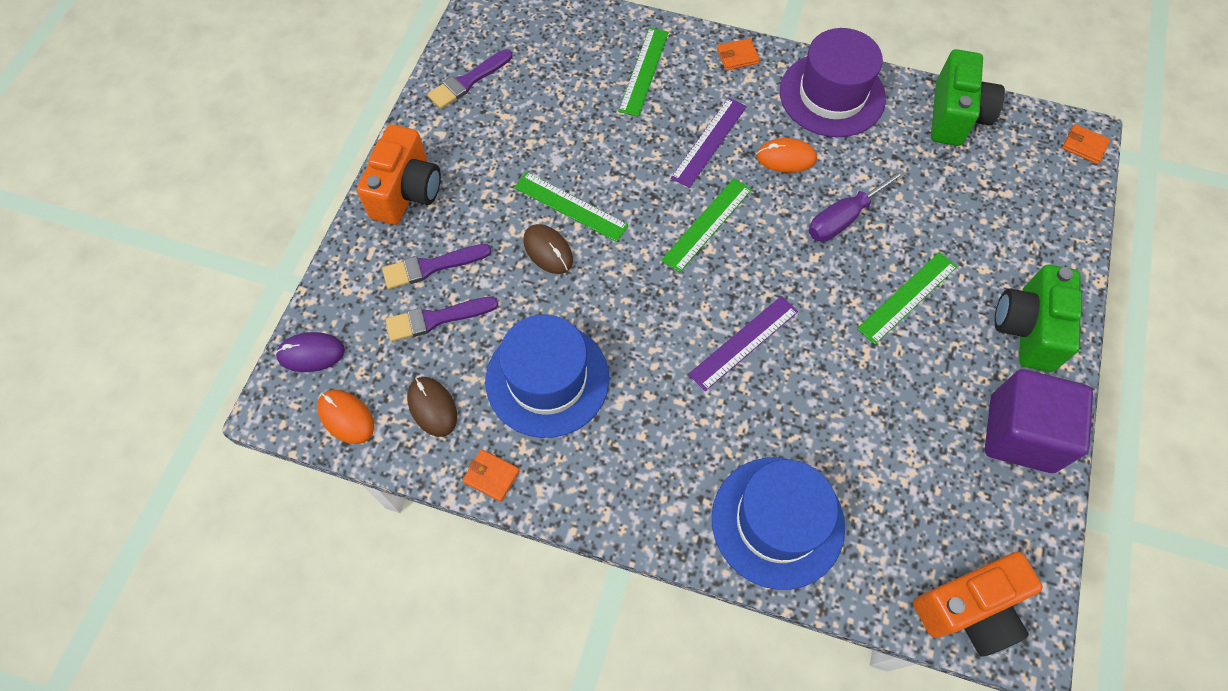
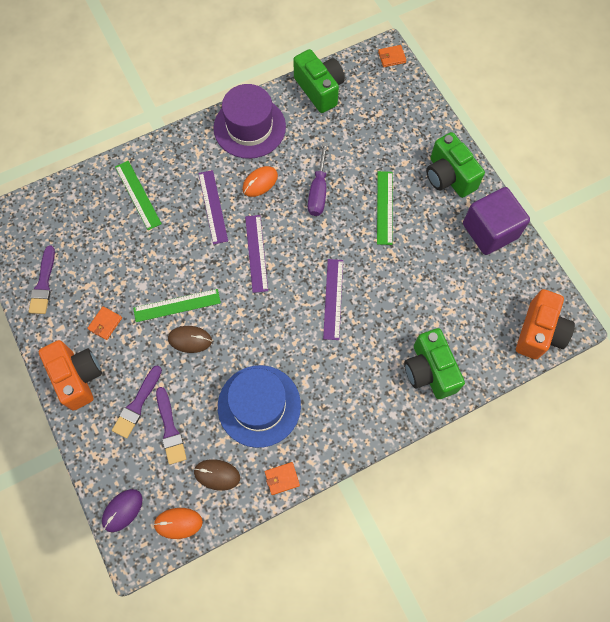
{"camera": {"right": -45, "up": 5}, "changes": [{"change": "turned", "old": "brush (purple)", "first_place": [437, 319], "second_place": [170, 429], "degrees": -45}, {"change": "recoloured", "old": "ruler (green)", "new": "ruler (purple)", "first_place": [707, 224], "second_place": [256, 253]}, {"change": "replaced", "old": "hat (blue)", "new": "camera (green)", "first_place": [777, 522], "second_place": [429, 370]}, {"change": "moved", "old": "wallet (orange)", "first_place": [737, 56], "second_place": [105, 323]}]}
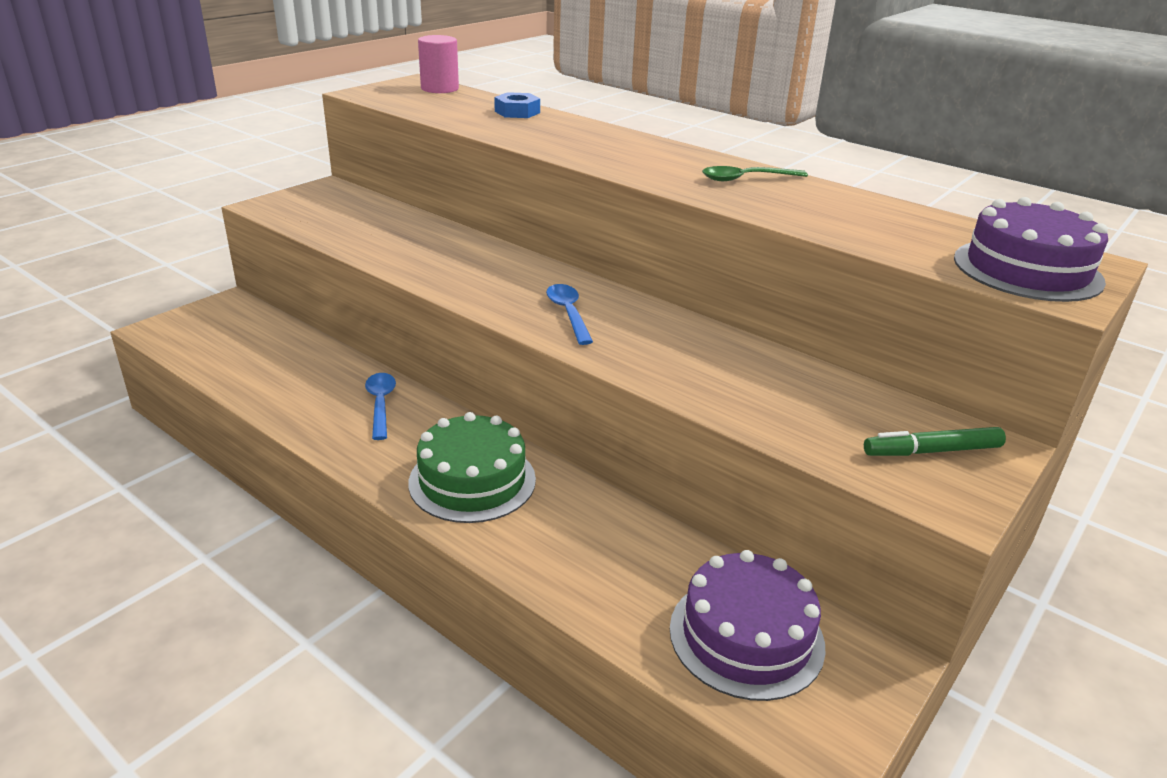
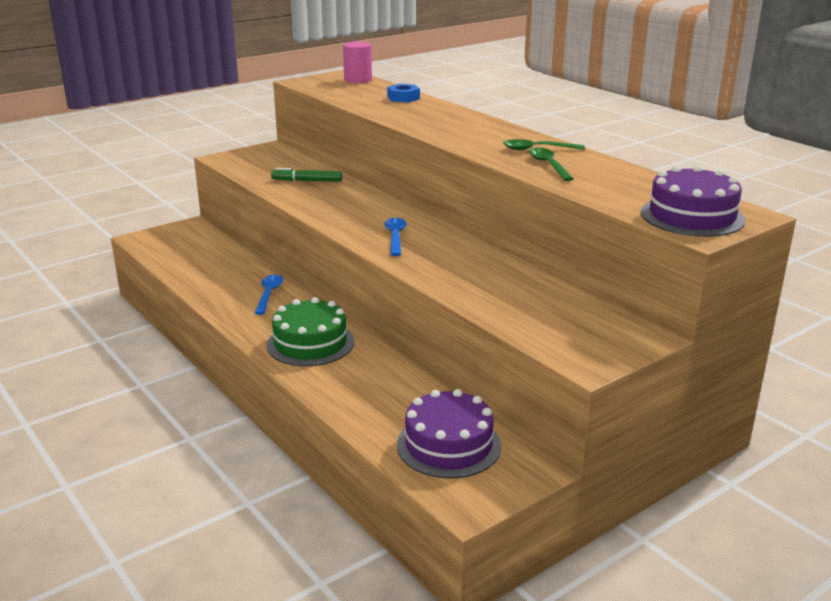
{"camera": {"right": 15, "up": -5}, "changes": [{"change": "moved", "old": "marker (green)", "first_place": [932, 451], "second_place": [307, 181]}, {"change": "added", "new": "spoon (green)", "second_place": [548, 165]}]}
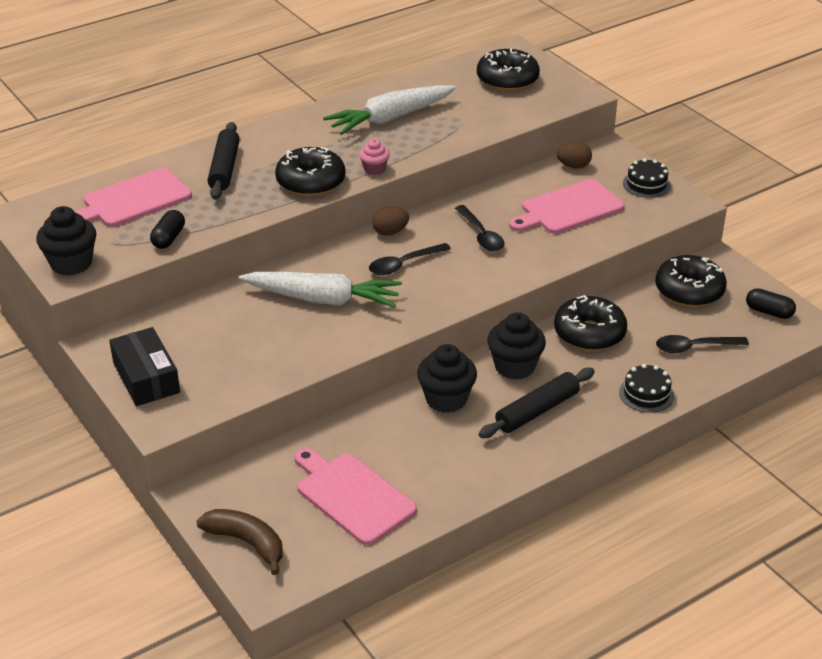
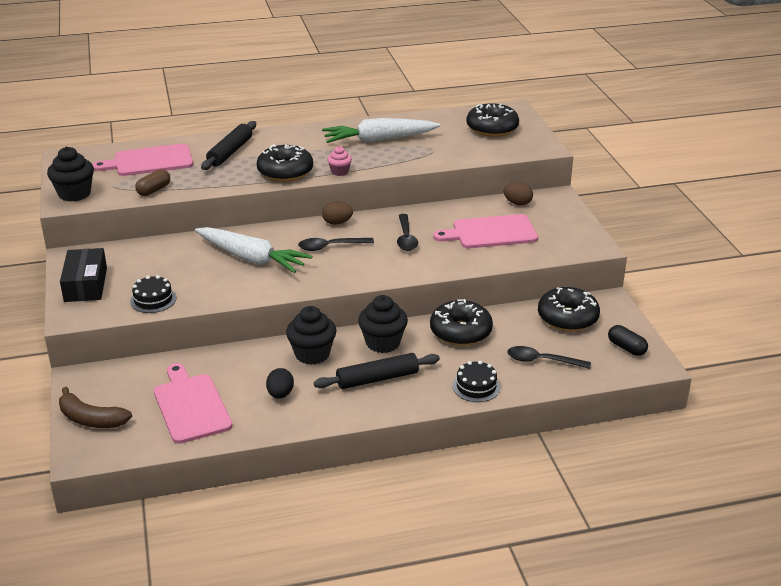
{"camera": {"right": 20, "up": -5}, "changes": [{"change": "recoloured", "old": "capsule (black)", "new": "capsule (brown)", "first_place": [168, 238], "second_place": [154, 190]}, {"change": "turned", "old": "banana (brown)", "first_place": [247, 543], "second_place": [91, 419], "degrees": 150}, {"change": "moved", "old": "cake (black)", "first_place": [646, 184], "second_place": [153, 300]}, {"change": "added", "new": "egg (black)", "second_place": [280, 394]}]}
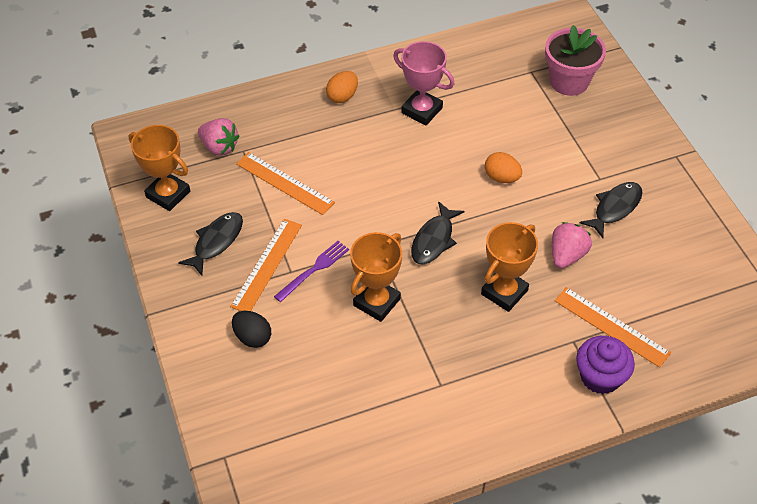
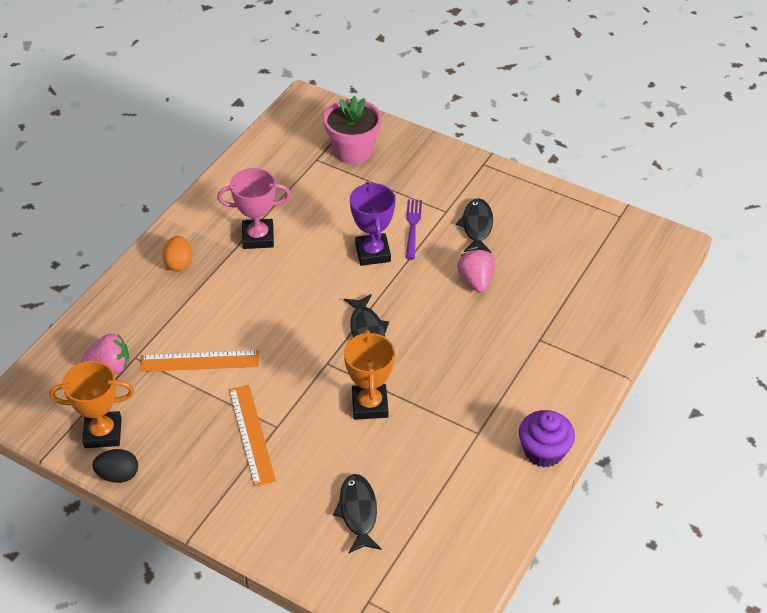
{"camera": {"right": -40, "up": -5}, "changes": [{"change": "moved", "old": "fish (black)", "first_place": [216, 242], "second_place": [358, 512]}, {"change": "moved", "old": "egg (black)", "first_place": [253, 337], "second_place": [118, 475]}, {"change": "moved", "old": "fork (purple)", "first_place": [314, 269], "second_place": [412, 226]}, {"change": "removed", "old": "trophy (orange)", "first_place": [504, 292]}, {"change": "replaced", "old": "egg (orange)", "new": "trophy (purple)", "first_place": [501, 177], "second_place": [372, 253]}, {"change": "removed", "old": "ruler (orange)", "first_place": [611, 326]}, {"change": "moved", "old": "cupcake (purple)", "first_place": [600, 376], "second_place": [544, 451]}]}
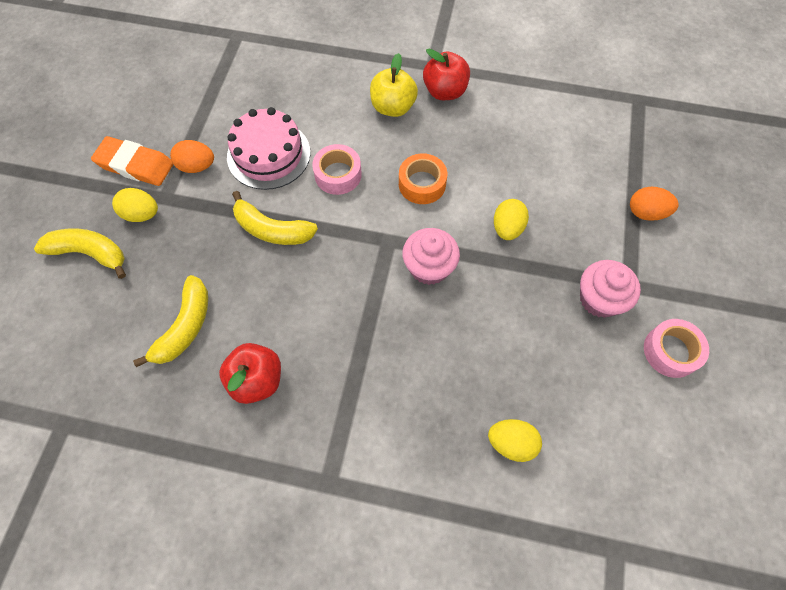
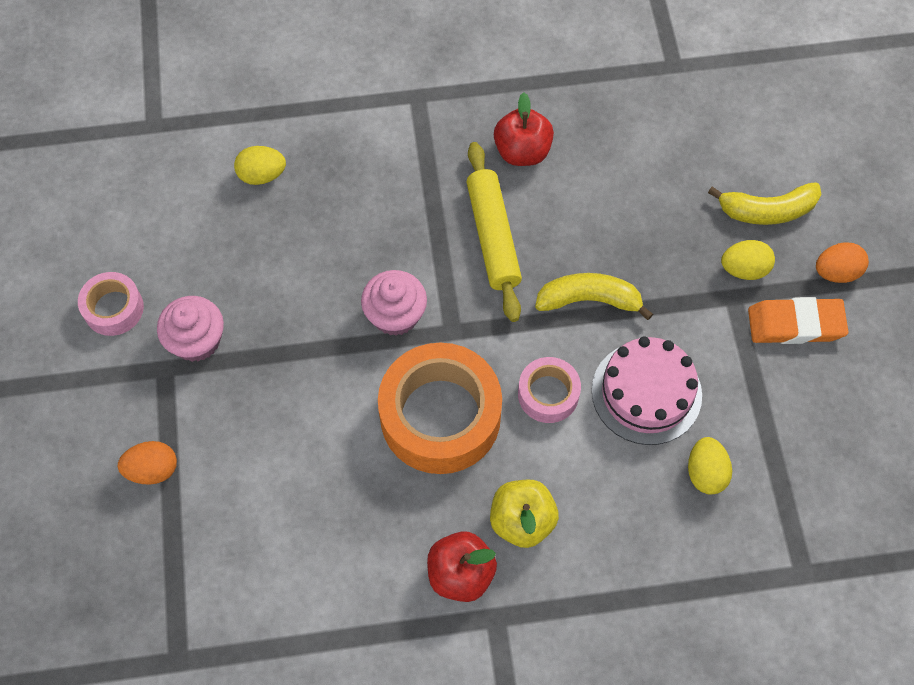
{"camera": {"right": 160, "up": 0}, "changes": [{"change": "removed", "old": "banana (yellow)", "first_place": [185, 327]}, {"change": "moved", "old": "egg (orange)", "first_place": [197, 166], "second_place": [836, 272]}, {"change": "resized", "old": "tape (orange)", "first_place": [422, 184], "second_place": [440, 416], "factor": 1.95}, {"change": "moved", "old": "egg (yellow)", "first_place": [507, 228], "second_place": [705, 473]}, {"change": "added", "new": "rolling pin (yellow)", "second_place": [493, 237]}]}
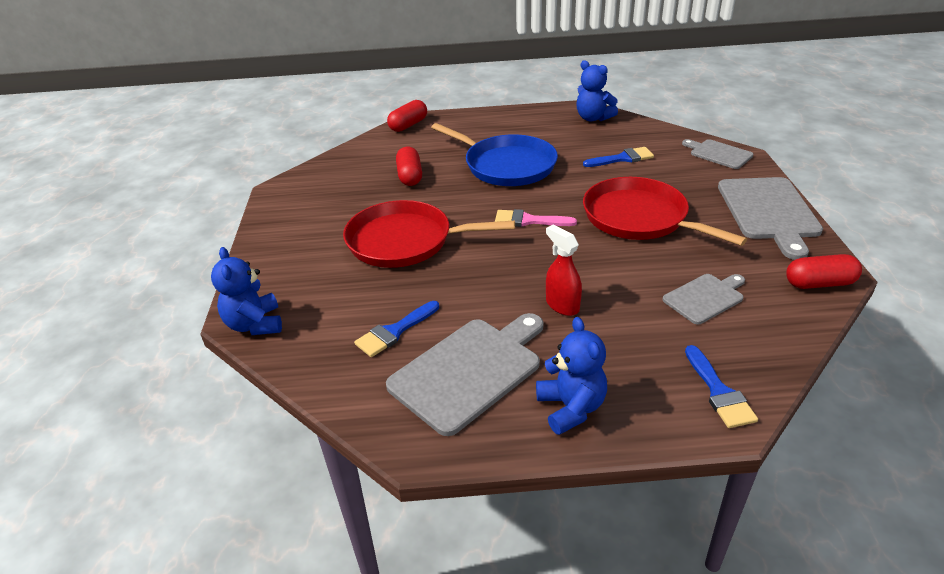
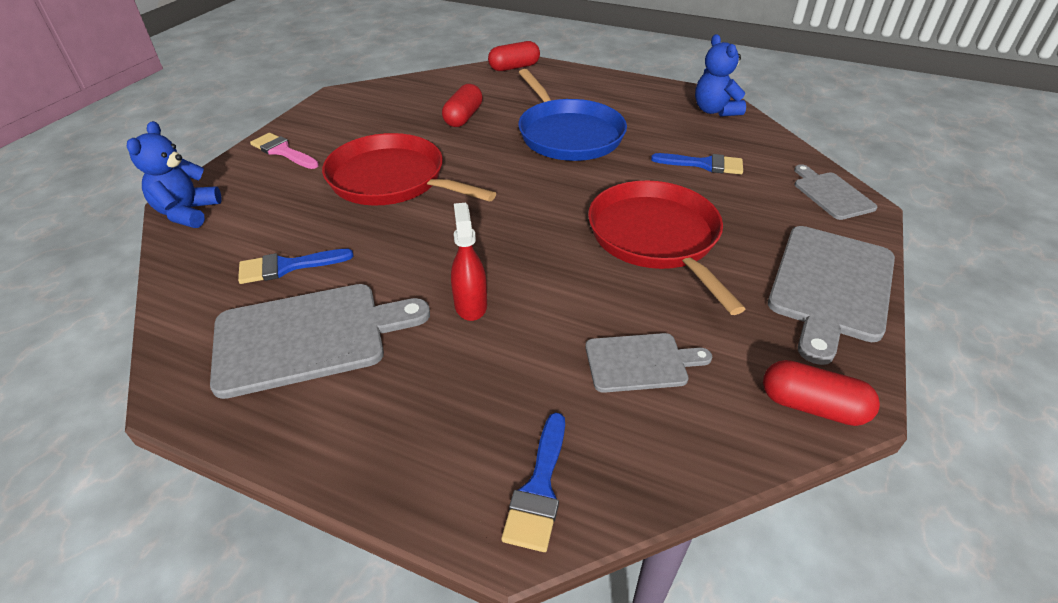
{"camera": {"right": 25, "up": 5}, "changes": [{"change": "moved", "old": "brush (pink)", "first_place": [528, 220], "second_place": [282, 151]}, {"change": "removed", "old": "teddy bear (blue)", "first_place": [571, 408]}]}
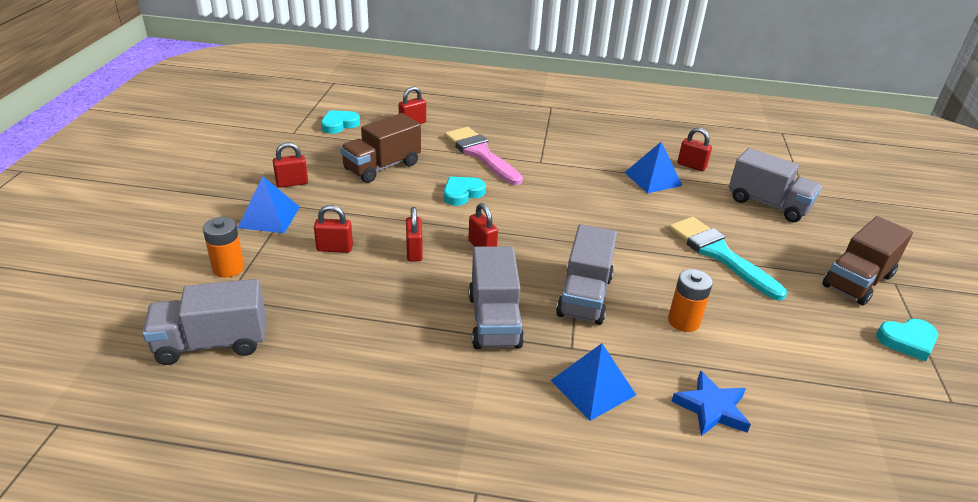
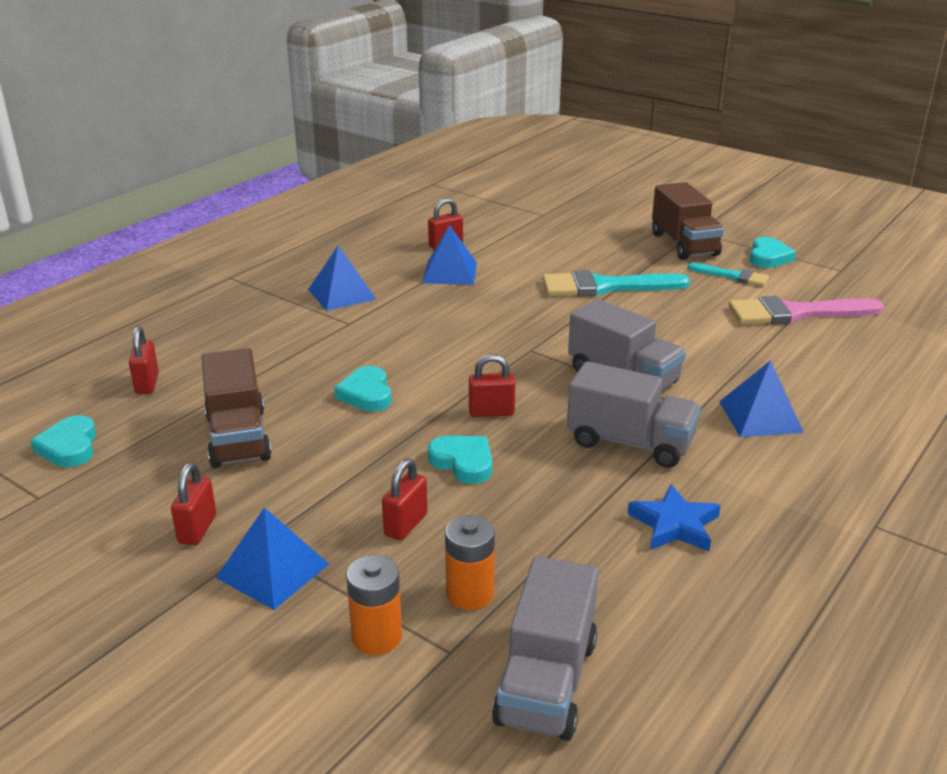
{"camera": {"right": -60, "up": -5}, "changes": [{"change": "replaced", "old": "padlock (red)", "new": "heart (turquoise)", "first_place": [414, 252], "second_place": [463, 462]}, {"change": "moved", "old": "brush (pink)", "first_place": [481, 154], "second_place": [796, 313]}, {"change": "moved", "old": "battery (orange)", "first_place": [683, 321], "second_place": [470, 594]}, {"change": "moved", "old": "star (blue)", "first_place": [711, 408], "second_place": [674, 525]}, {"change": "removed", "old": "truck (grey)", "first_place": [768, 204]}, {"change": "added", "new": "pyramid (blue)", "second_place": [342, 294]}, {"change": "added", "new": "brush (turquoise)", "second_place": [732, 276]}]}
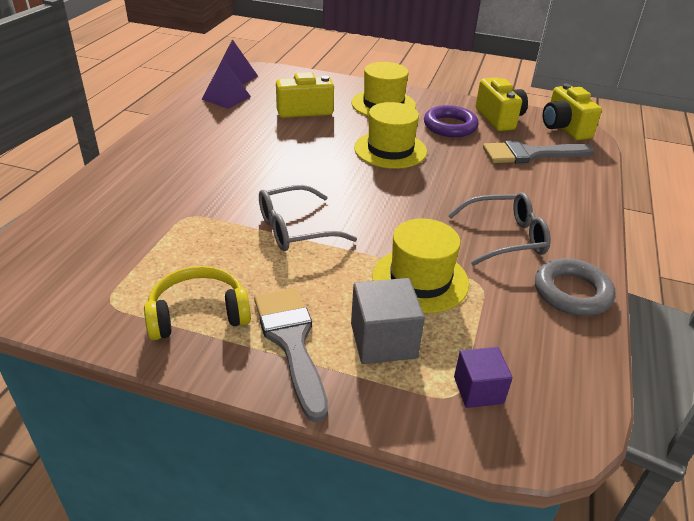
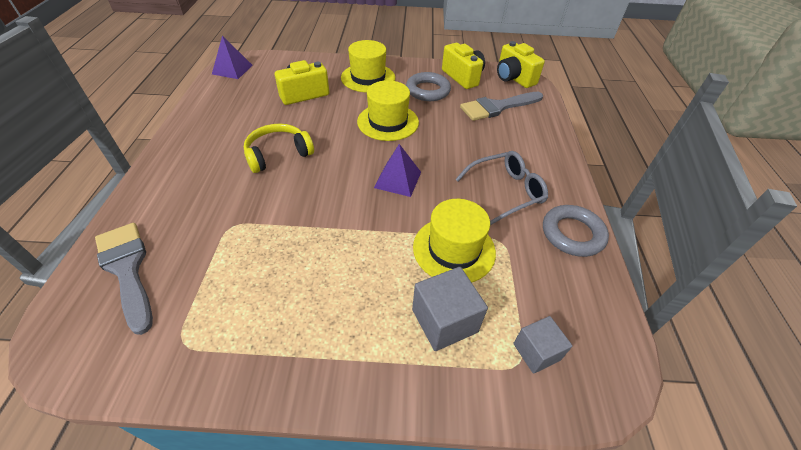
{"camera": {"right": -15, "up": 10}, "changes": [{"change": "moved", "old": "headphones (yellow)", "first_place": [198, 314], "second_place": [278, 154]}, {"change": "moved", "old": "pyramid (purple)", "first_place": [226, 98], "second_place": [398, 179]}, {"change": "moved", "old": "brush (grey)", "first_place": [291, 342], "second_place": [127, 269]}, {"change": "removed", "old": "glasses (grey)", "first_place": [295, 229]}, {"change": "recoloured", "old": "ring (purple)", "new": "ring (grey)", "first_place": [450, 126], "second_place": [428, 90]}, {"change": "recoloured", "old": "cube (purple)", "new": "cube (grey)", "first_place": [478, 390], "second_place": [536, 352]}]}
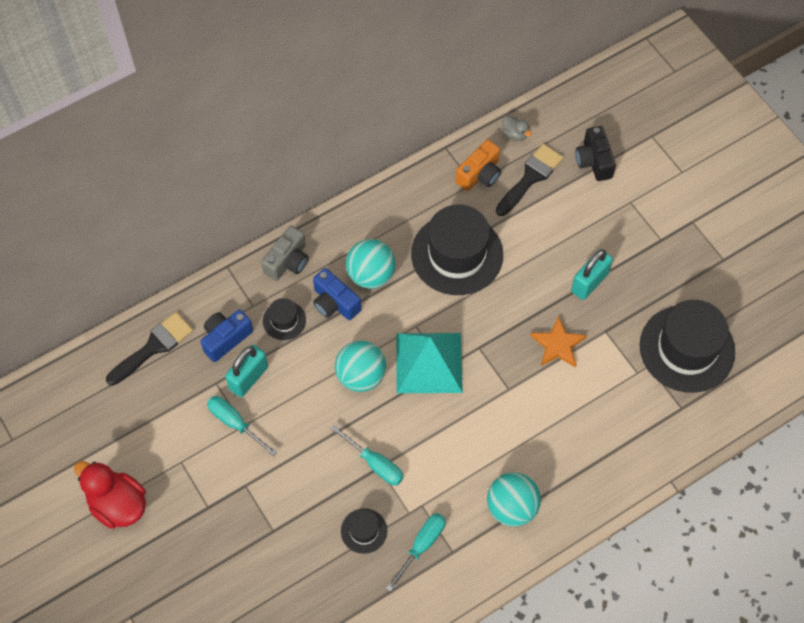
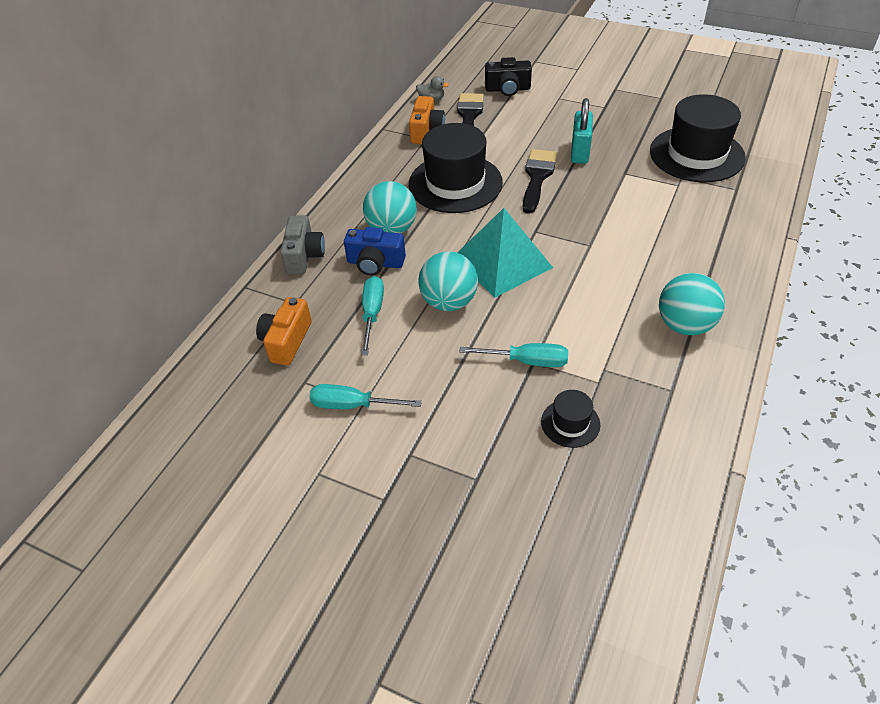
{"camera": {"right": -30, "up": -15}, "changes": [{"change": "removed", "old": "duck (red)", "first_place": [118, 504]}, {"change": "moved", "old": "brush (black)", "first_place": [154, 347], "second_place": [537, 177]}, {"change": "recoloured", "old": "camera (blue)", "new": "camera (orange)", "first_place": [226, 338], "second_place": [286, 341]}, {"change": "removed", "old": "padlock (turquoise)", "first_place": [248, 378]}, {"change": "removed", "old": "hat (black)", "first_place": [284, 320]}, {"change": "moved", "old": "screwdriver (turquoise)", "first_place": [421, 546], "second_place": [372, 314]}, {"change": "removed", "old": "star (orange)", "first_place": [557, 345]}, {"change": "turned", "old": "camera (black)", "first_place": [594, 161], "second_place": [507, 89], "degrees": -45}]}
